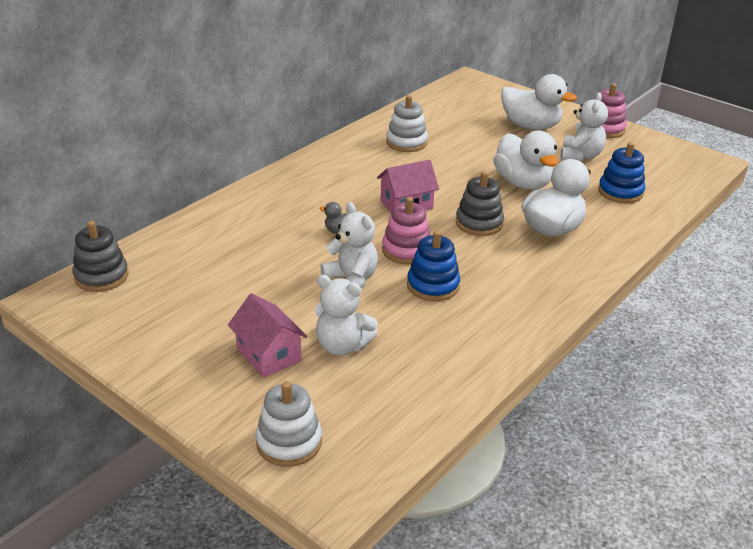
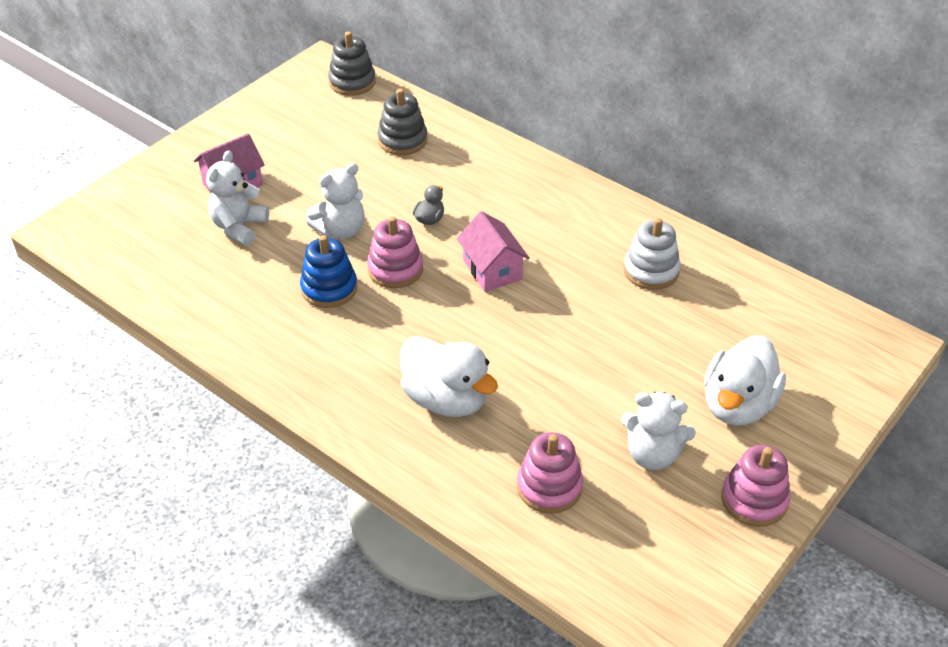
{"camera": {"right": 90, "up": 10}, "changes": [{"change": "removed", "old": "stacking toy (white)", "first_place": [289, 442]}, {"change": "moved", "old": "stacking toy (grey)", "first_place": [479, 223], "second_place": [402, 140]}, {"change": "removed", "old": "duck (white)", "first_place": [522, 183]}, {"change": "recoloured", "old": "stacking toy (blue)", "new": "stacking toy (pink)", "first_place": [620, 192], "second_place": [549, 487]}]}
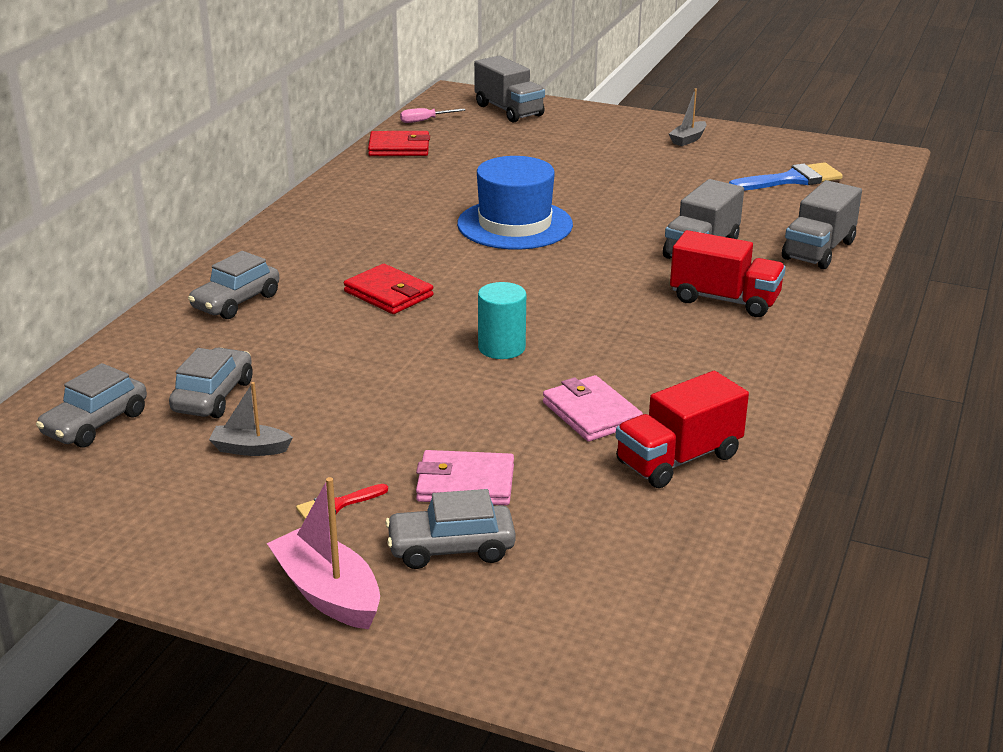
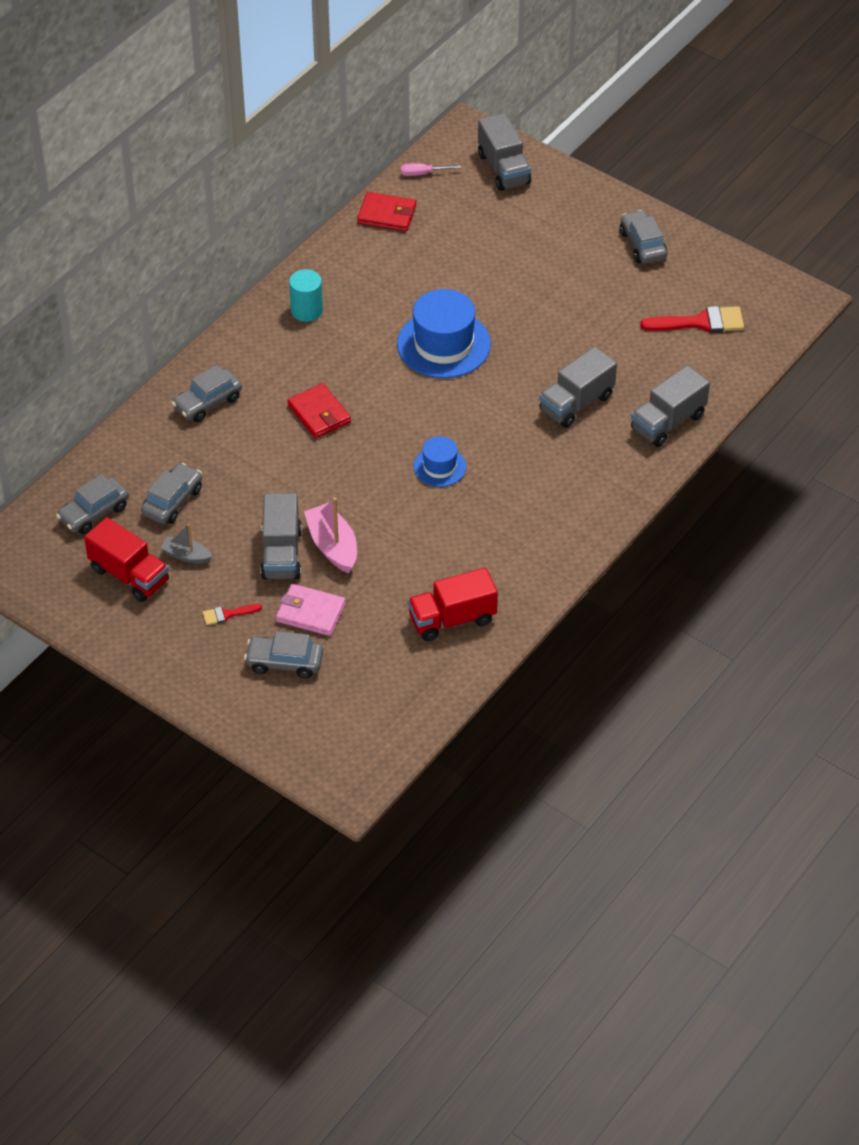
{"camera": {"right": 15, "up": 20}, "changes": [{"change": "moved", "old": "boat (pink)", "first_place": [328, 593], "second_place": [332, 546]}, {"change": "moved", "old": "cylinder (turquoise)", "first_place": [501, 348], "second_place": [306, 310]}, {"change": "removed", "old": "wallet (pink)", "first_place": [591, 413]}, {"change": "replaced", "old": "boat (grey)", "new": "car (grey)", "first_place": [688, 139], "second_place": [642, 245]}, {"change": "moved", "old": "truck (red)", "first_place": [724, 300], "second_place": [129, 575]}, {"change": "recoloured", "old": "brush (blue)", "new": "brush (red)", "first_place": [791, 180], "second_place": [700, 322]}, {"change": "added", "new": "truck (grey)", "second_place": [281, 553]}, {"change": "added", "new": "hat (blue)", "second_place": [439, 467]}]}
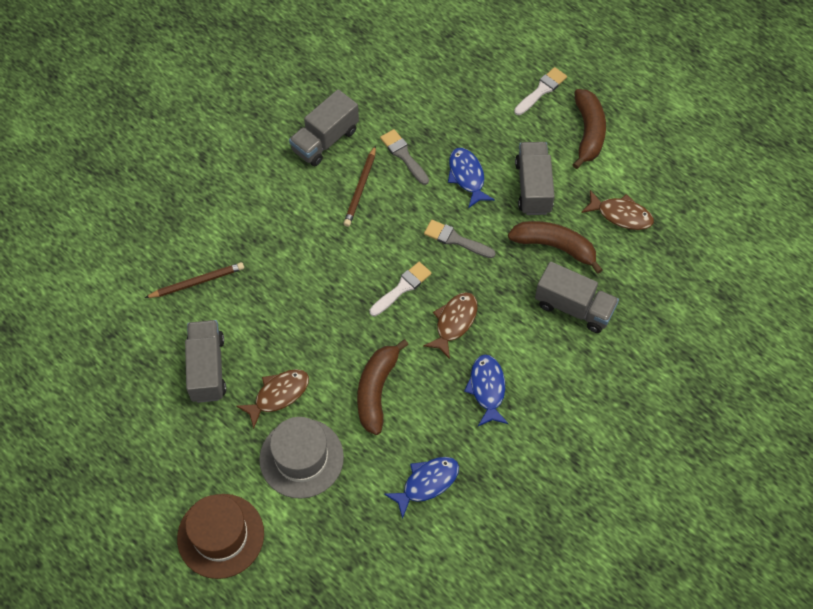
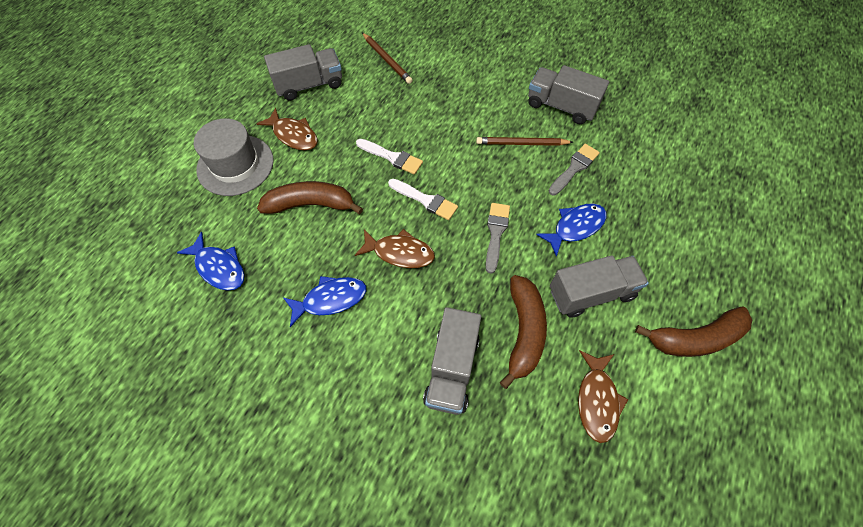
{"camera": {"right": 75, "up": 0}, "changes": [{"change": "removed", "old": "hat (brown)", "first_place": [220, 536]}, {"change": "moved", "old": "brush (white)", "first_place": [541, 90], "second_place": [392, 157]}]}
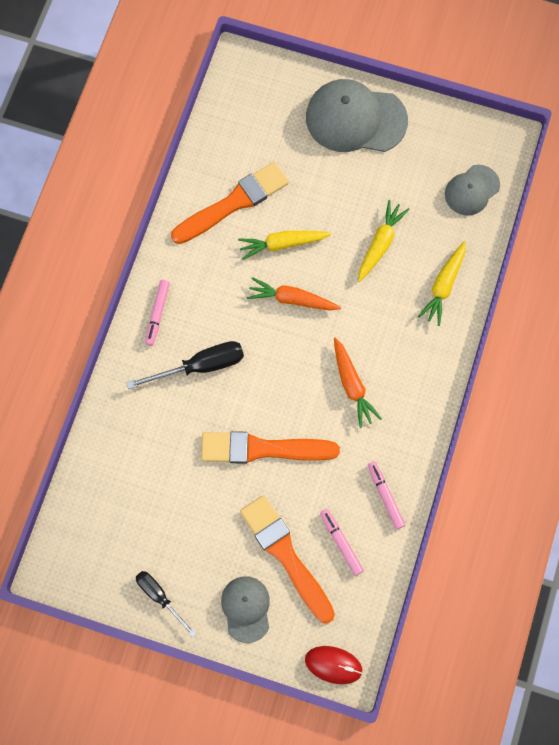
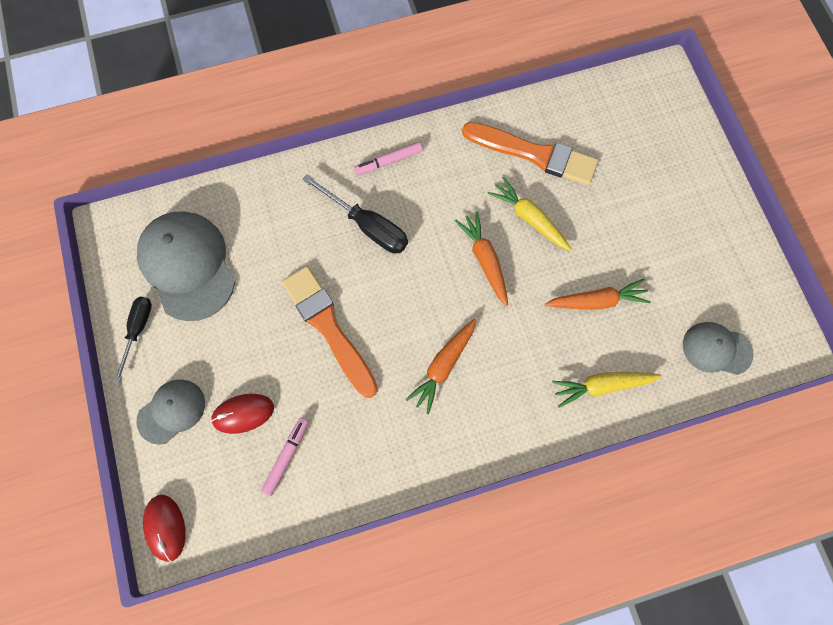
{"camera": {"right": 55, "up": 0}, "changes": [{"change": "replaced", "old": "brush (orange)", "new": "mouse (red)", "first_place": [286, 555], "second_place": [243, 413]}, {"change": "moved", "old": "cap (grey)", "first_place": [355, 119], "second_place": [187, 266]}, {"change": "recoloured", "old": "carrot (yellow)", "new": "carrot (orange)", "first_place": [380, 243], "second_place": [596, 301]}, {"change": "removed", "old": "marker (pink)", "first_place": [385, 496]}]}
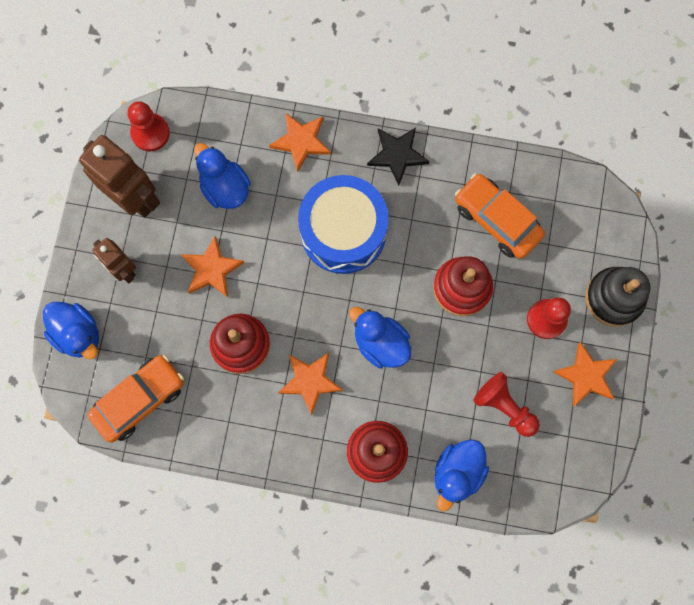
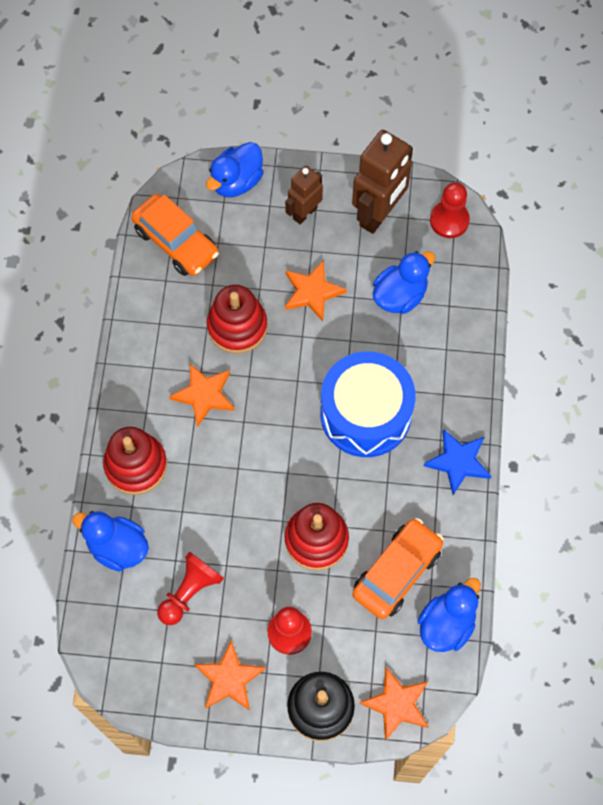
{"camera": {"right": 85, "up": -10}, "changes": [{"change": "moved", "old": "star (orange)", "first_place": [301, 141], "second_place": [397, 704]}, {"change": "moved", "old": "duck (blue)", "first_place": [380, 343], "second_place": [446, 624]}, {"change": "recoloured", "old": "star (black)", "new": "star (blue)", "first_place": [397, 155], "second_place": [458, 462]}]}
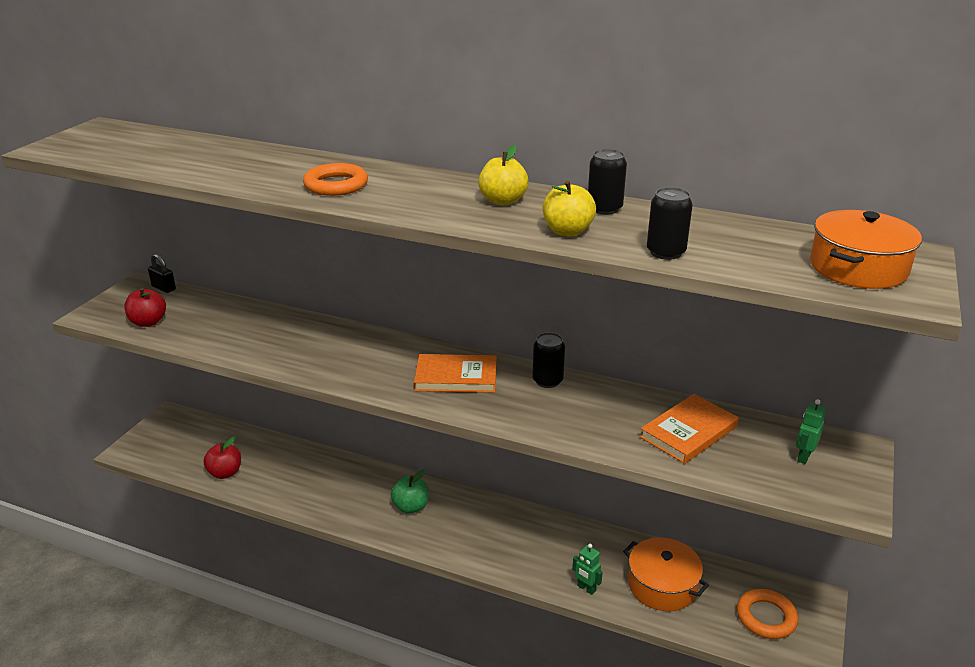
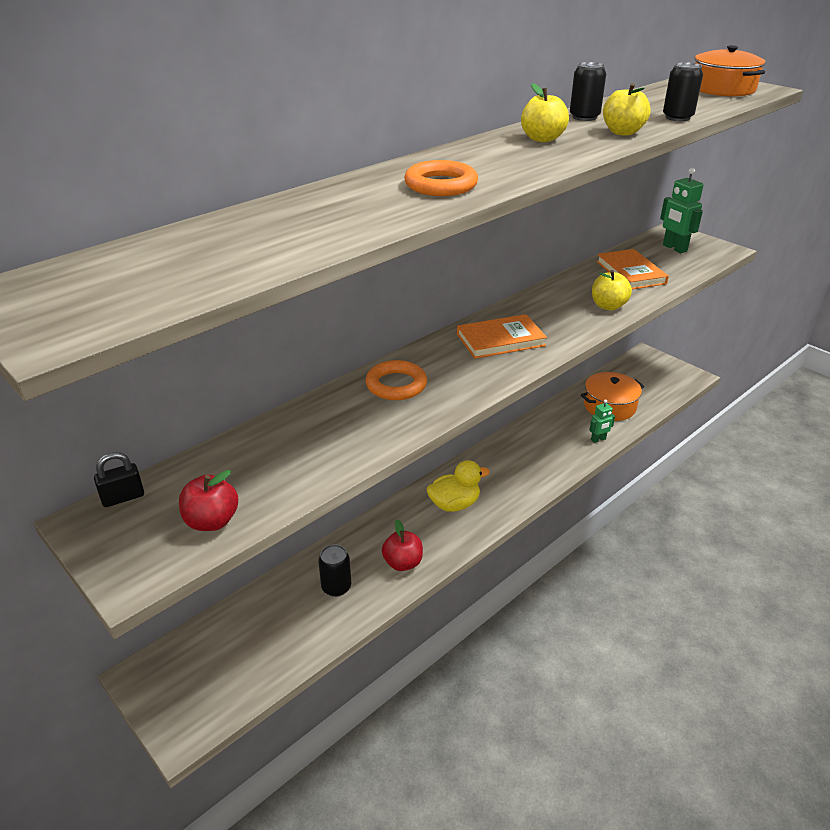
{"camera": {"right": -65, "up": 5}, "changes": [{"change": "moved", "old": "apple (red)", "first_place": [225, 473], "second_place": [403, 563]}, {"change": "replaced", "old": "apple (green)", "new": "duck (yellow)", "first_place": [411, 507], "second_place": [454, 504]}, {"change": "turned", "old": "book (orange)", "first_place": [456, 377], "second_place": [500, 340], "degrees": 45}, {"change": "moved", "old": "can (black)", "first_place": [547, 381], "second_place": [336, 587]}, {"change": "moved", "old": "ring (orange)", "first_place": [766, 617], "second_place": [396, 385]}, {"change": "resized", "old": "robot (green)", "first_place": [803, 457], "second_place": [674, 248], "factor": 1.66}, {"change": "added", "new": "apple (yellow)", "second_place": [608, 306]}]}
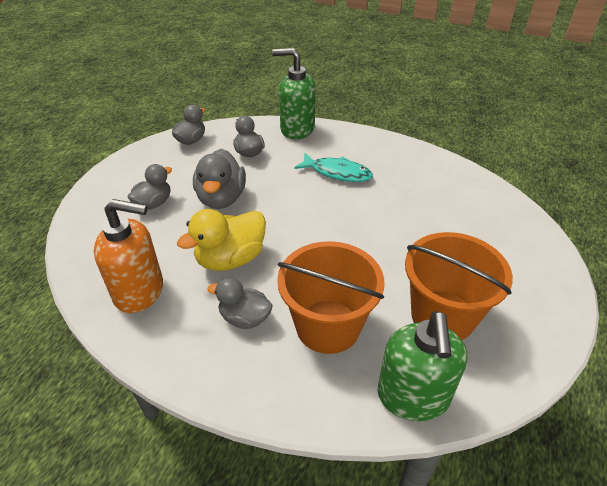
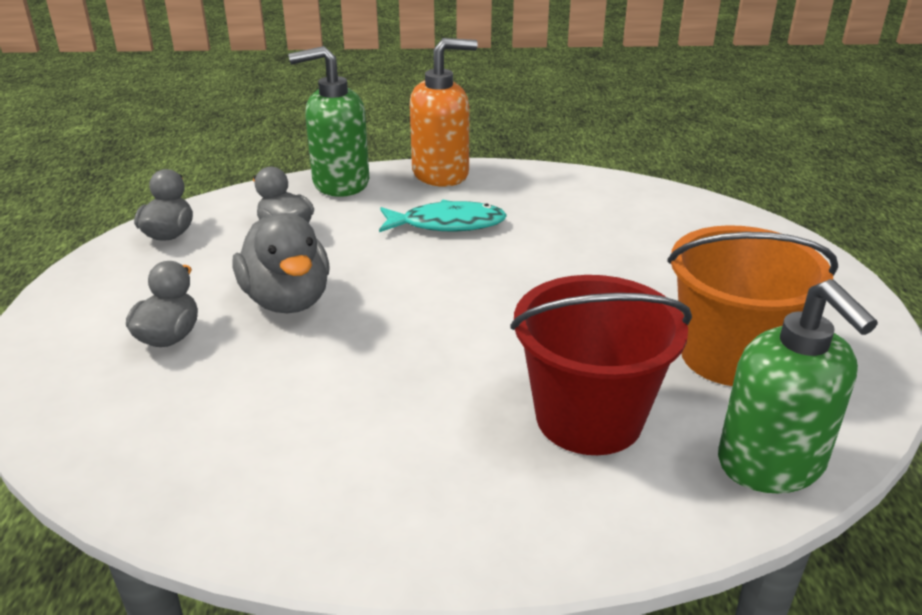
{"camera": {"right": -25, "up": -10}, "changes": [{"change": "moved", "old": "soap dispenser (orange)", "first_place": [139, 291], "second_place": [441, 174]}, {"change": "removed", "old": "duck (yellow)", "first_place": [230, 259]}, {"change": "removed", "old": "duck (grey)", "first_place": [245, 318]}, {"change": "recoloured", "old": "bucket (orange)", "new": "bucket (red)", "first_place": [328, 326], "second_place": [589, 418]}]}
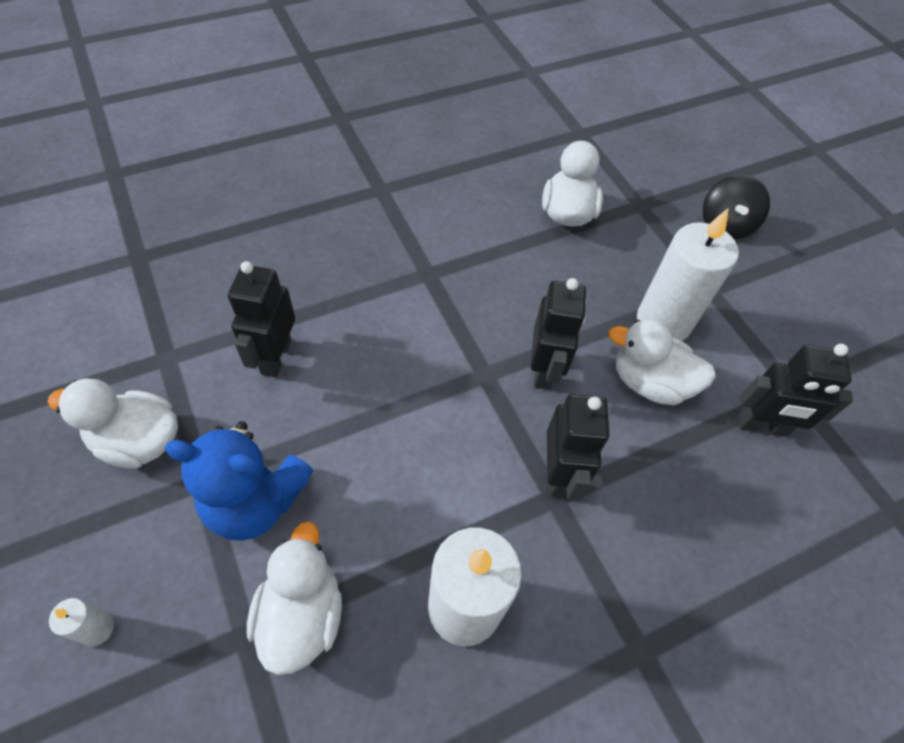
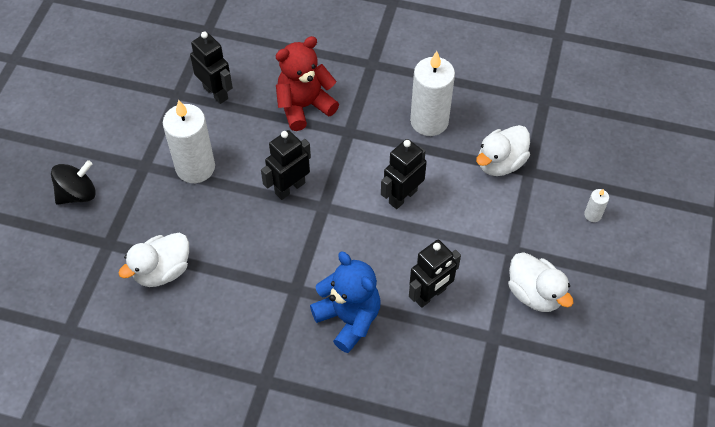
{"camera": {"right": -135, "up": 0}, "changes": [{"change": "moved", "old": "teddy bear (blue)", "first_place": [255, 501], "second_place": [348, 319]}, {"change": "moved", "old": "robot (black)", "first_place": [559, 473], "second_place": [402, 196]}, {"change": "removed", "old": "duck (white)", "first_place": [649, 383]}, {"change": "added", "new": "teddy bear (red)", "second_place": [304, 106]}]}
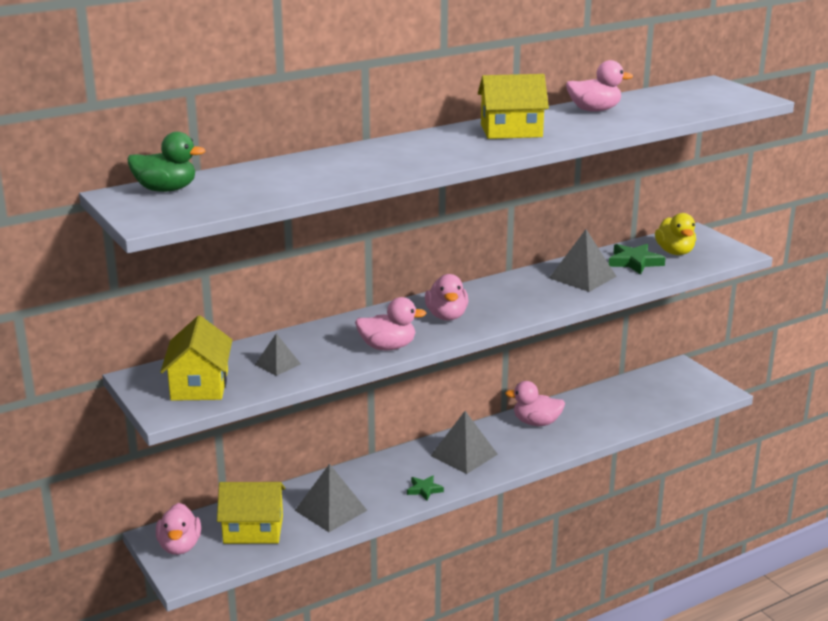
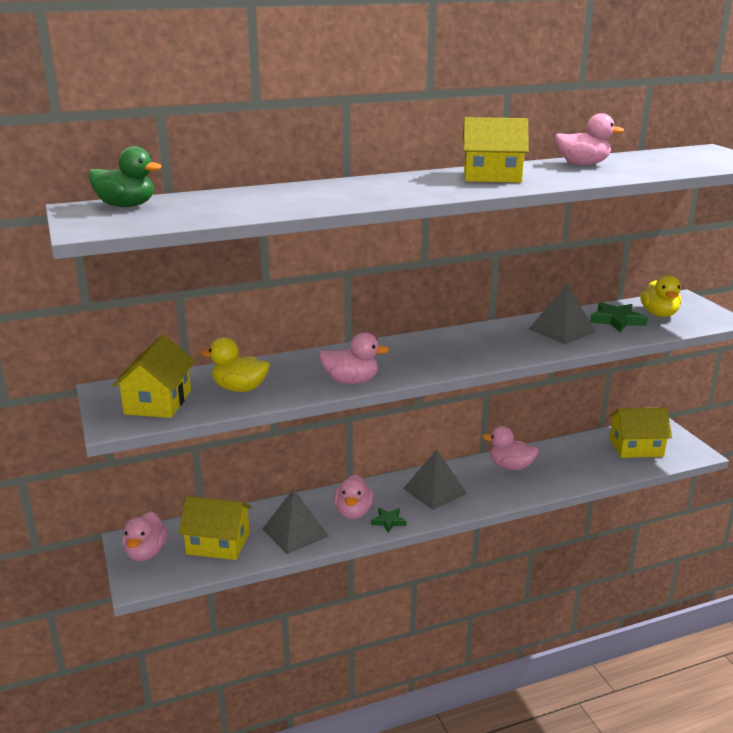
{"camera": {"right": 10, "up": 0}, "changes": [{"change": "replaced", "old": "pyramid (grey)", "new": "duck (yellow)", "first_place": [277, 364], "second_place": [240, 388]}, {"change": "moved", "old": "duck (pink)", "first_place": [446, 316], "second_place": [353, 512]}, {"change": "added", "new": "house (yellow)", "second_place": [636, 447]}]}
